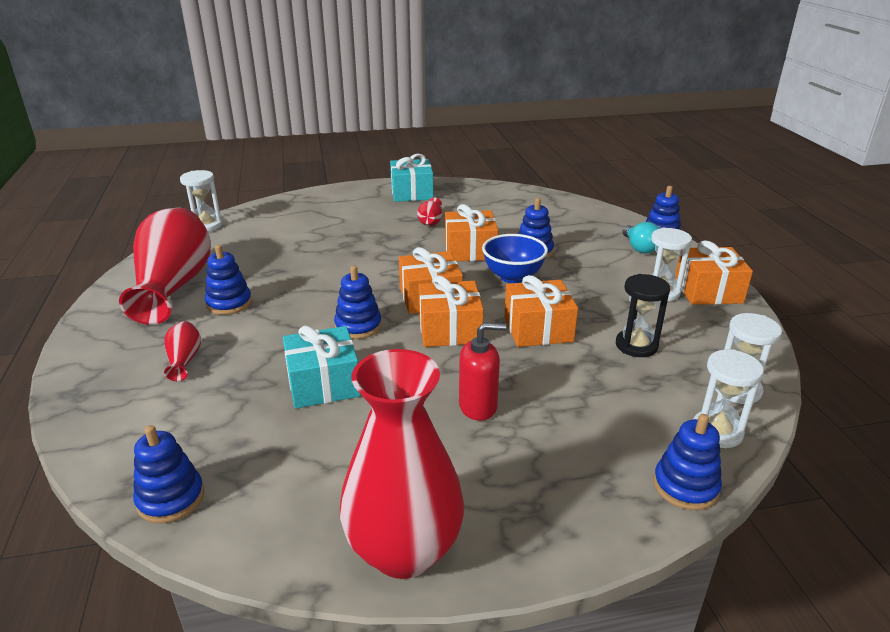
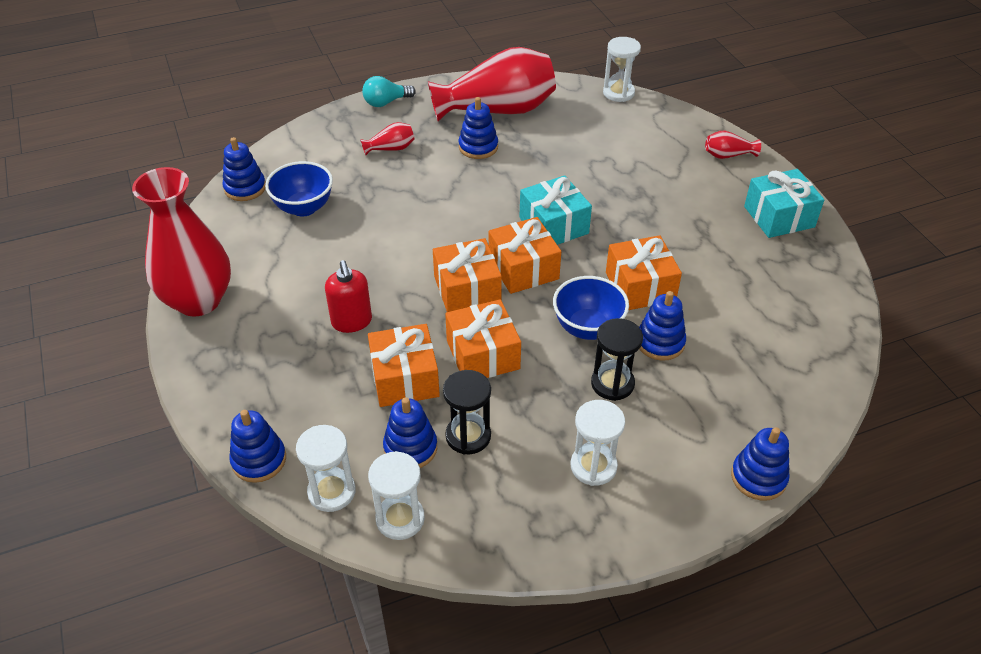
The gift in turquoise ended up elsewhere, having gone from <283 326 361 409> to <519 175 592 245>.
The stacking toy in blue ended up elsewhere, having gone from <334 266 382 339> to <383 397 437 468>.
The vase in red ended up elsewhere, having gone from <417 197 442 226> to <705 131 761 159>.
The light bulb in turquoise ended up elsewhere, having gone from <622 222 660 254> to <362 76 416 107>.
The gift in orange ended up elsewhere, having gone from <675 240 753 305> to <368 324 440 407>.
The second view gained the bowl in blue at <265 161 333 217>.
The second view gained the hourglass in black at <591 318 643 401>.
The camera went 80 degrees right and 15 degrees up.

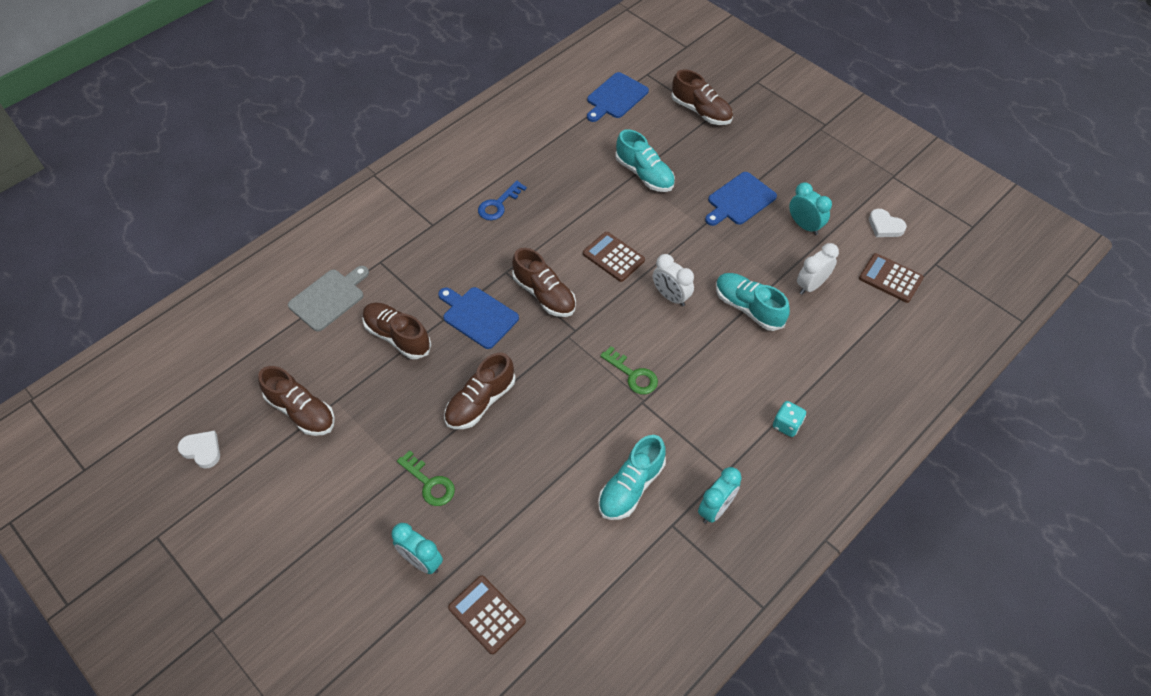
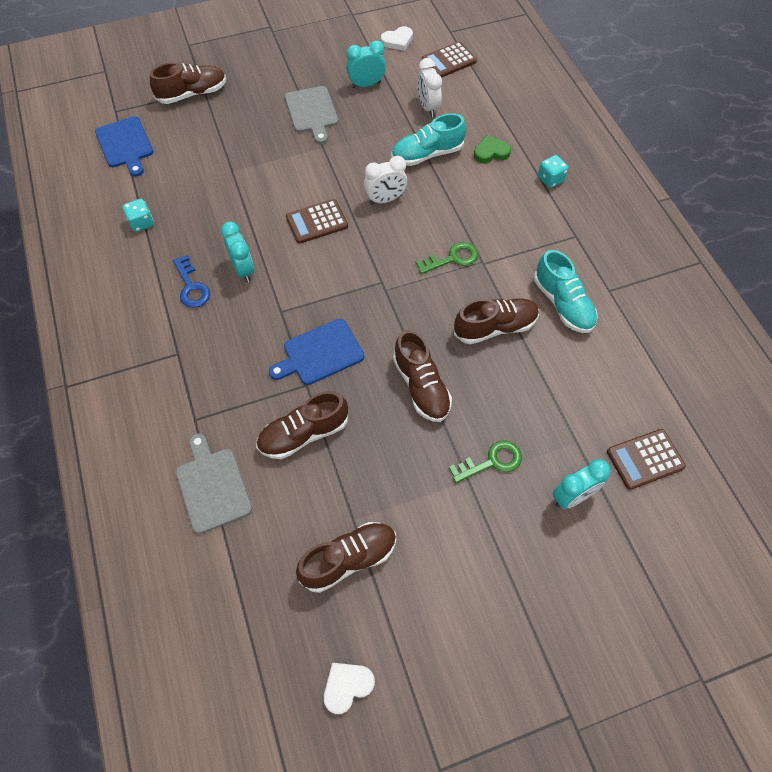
The shoe in brown ended up elsewhere, having gone from <512 248 576 317> to <454 298 539 344>.
The second view lost the shoe in turquoise at <615 129 675 192>.
The clock in turquoise ended up elsewhere, having gone from <698 467 742 523> to <221 221 254 282>.
What was the cutting board in blue at <705 172 777 226> turned into the cutting board in grey at <285 86 338 144>.
The second view gained the dice in turquoise at <123 199 154 232>.
The second view gained the heart in green at <474 135 511 163>.
The camera went 65 degrees left and 5 degrees up.

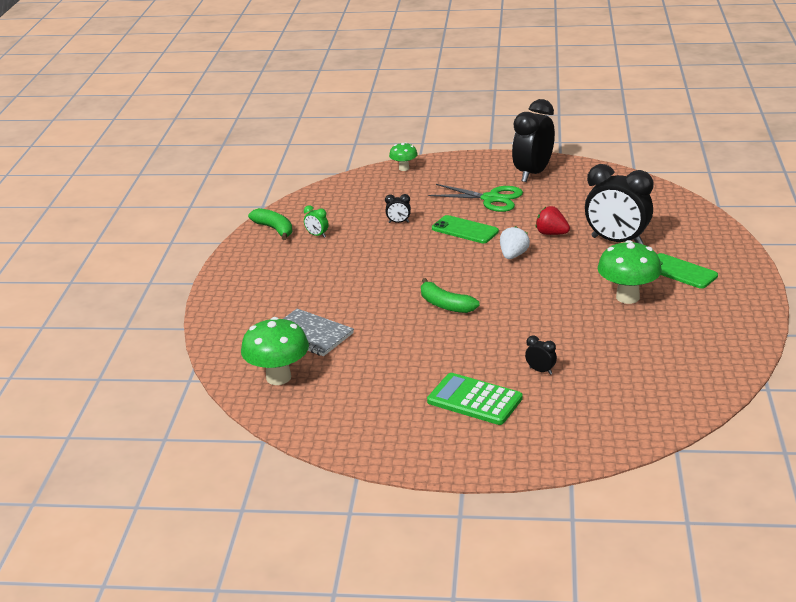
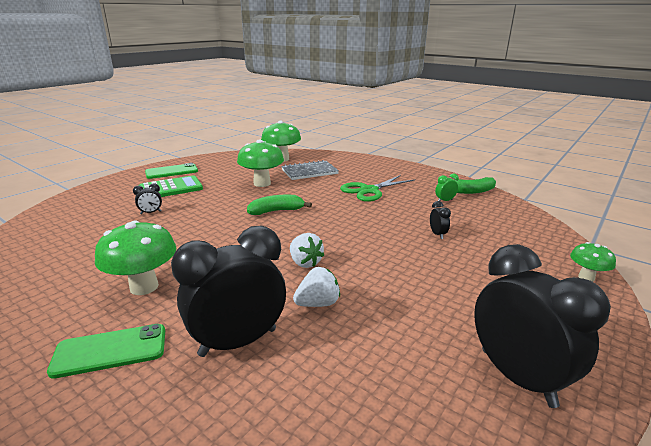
The clock in black at <385 194 411 223> ended up facing another way, 135 degrees clockwise from before.
The scissors in green ended up elsewhere, having gone from <428 184 523 212> to <340 175 415 202>.
The phone in green ended up elsewhere, having gone from <432 215 499 243> to <145 163 198 179>.
What was the strawberry in red at <536 206 570 235> turned into the strawberry in white at <293 267 340 307>.
The second view gained the mushroom in green at <237 140 284 187>.
The camera went 120 degrees right and 5 degrees down.

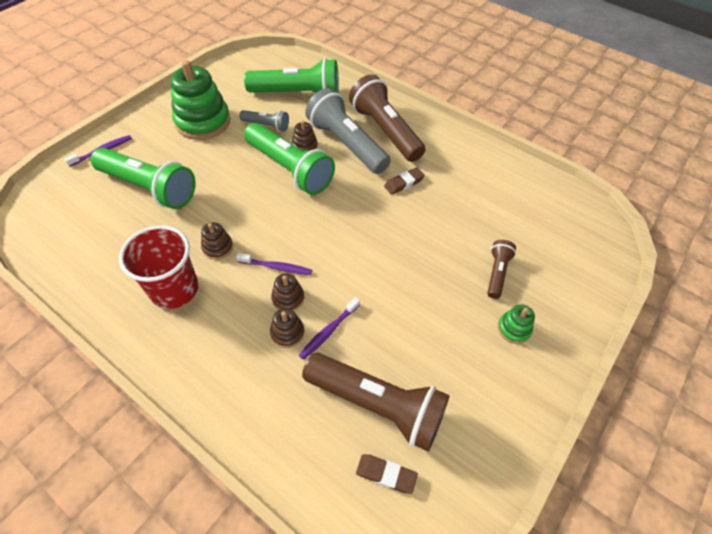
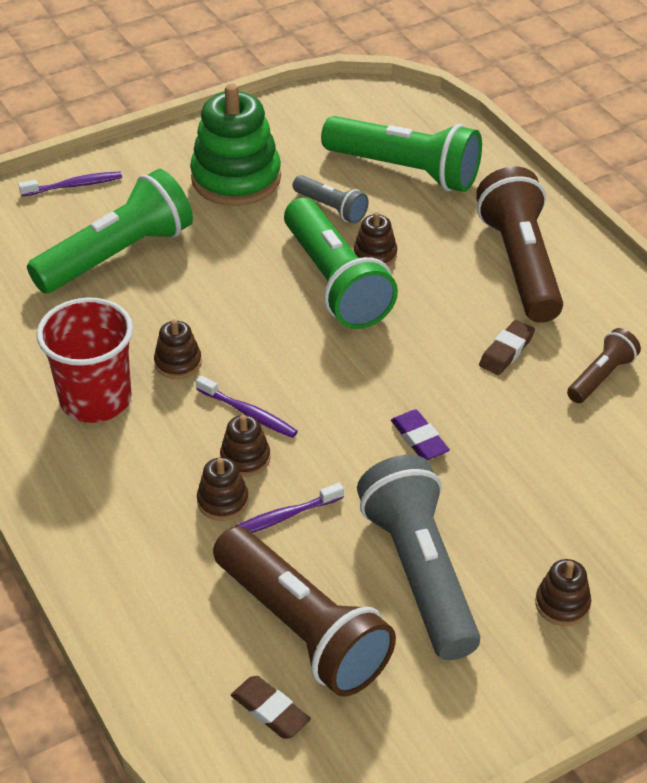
The flashlight in green at <91 148 196 209> ended up facing another way, 90 degrees counterclockwise from before.
The flashlight in grey ended up elsewhere, having gone from <305 88 391 174> to <357 455 480 660>.
The eraser in brown at <384 167 425 195> ended up facing another way, 45 degrees counterclockwise from before.
The flashlight in brown ended up elsewhere, having gone from <487 240 516 299> to <567 328 641 403>.
What was the stacking toy in green at <498 304 535 344> turned into the stacking toy in brown at <535 559 591 626>.
The second view gained the eraser in purple at <391 409 450 460>.
The camera went 25 degrees right and 10 degrees down.

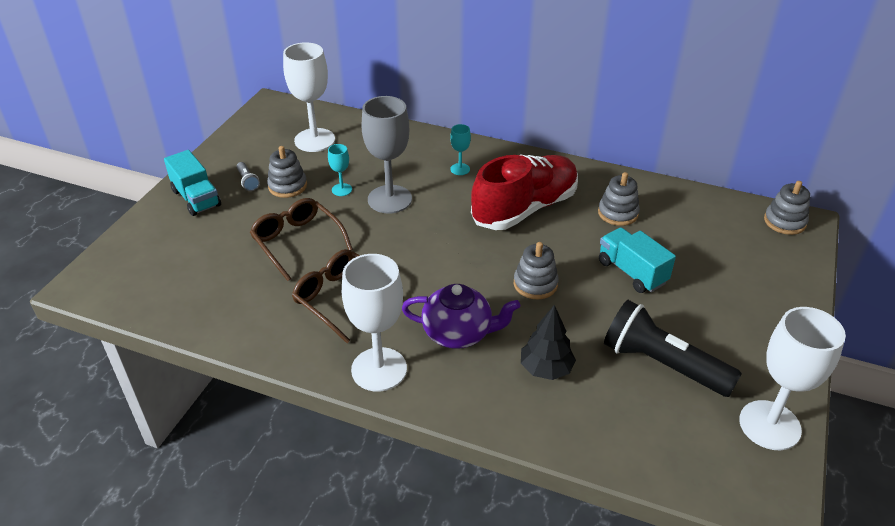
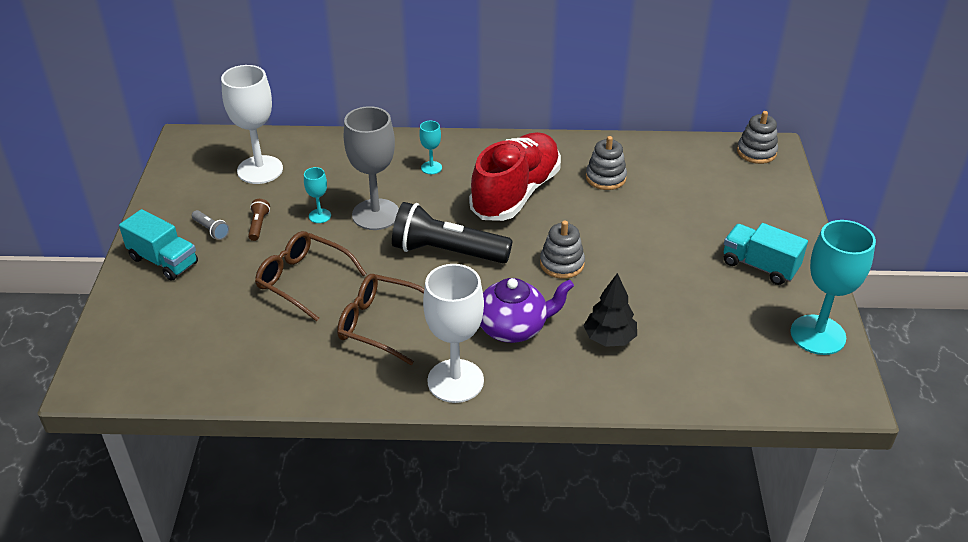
Where the stacking toy in grey stood at <267 146 307 198>, the flashlight in brown came to stand at <248 199 270 241>.
The truck in turquoise ended up elsewhere, having gone from <599 227 676 293> to <724 223 808 285>.
The flashlight in black ended up elsewhere, having gone from <604 300 742 397> to <392 202 512 263>.
What was the goblet in white at <739 307 846 450> turned into the goblet in turquoise at <790 220 876 355>.
The camera went 20 degrees left and 0 degrees up.

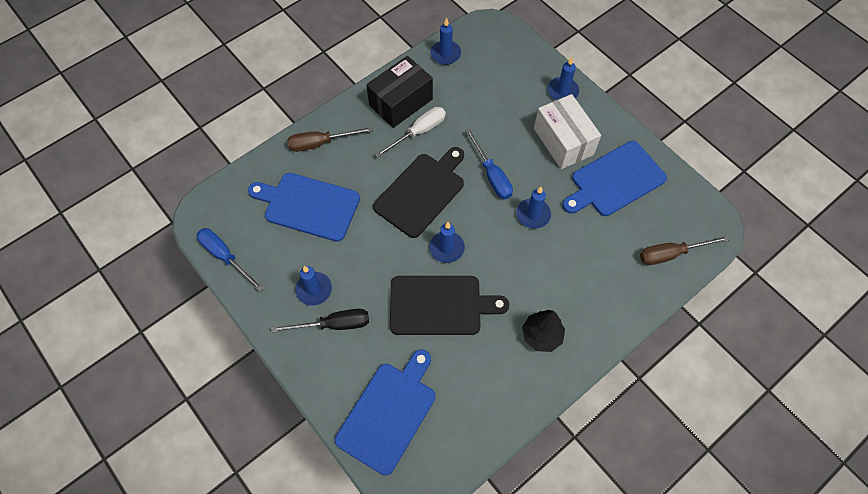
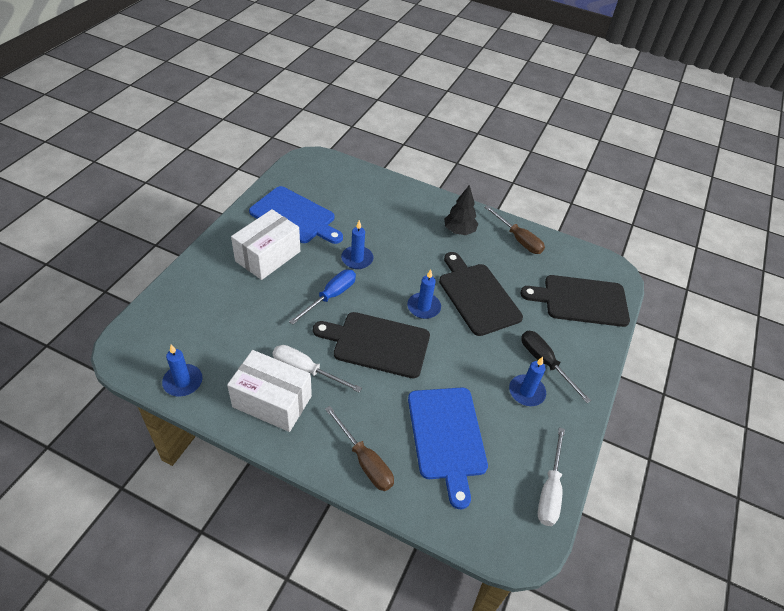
What was the screwdriver in blue at <197 228 264 292> turned into the screwdriver in white at <538 427 565 526>.
What was the cutting board in blue at <335 349 435 476> turned into the cutting board in black at <520 275 630 327>.
What was the box in black at <366 56 433 128> turned into the box in white at <227 350 312 432>.
The second view lost the candle in blue at <548 57 579 100>.
The screwdriver in brown ended up elsewhere, having gone from <640 235 729 265> to <485 205 545 254>.
The camera went 120 degrees left and 15 degrees down.

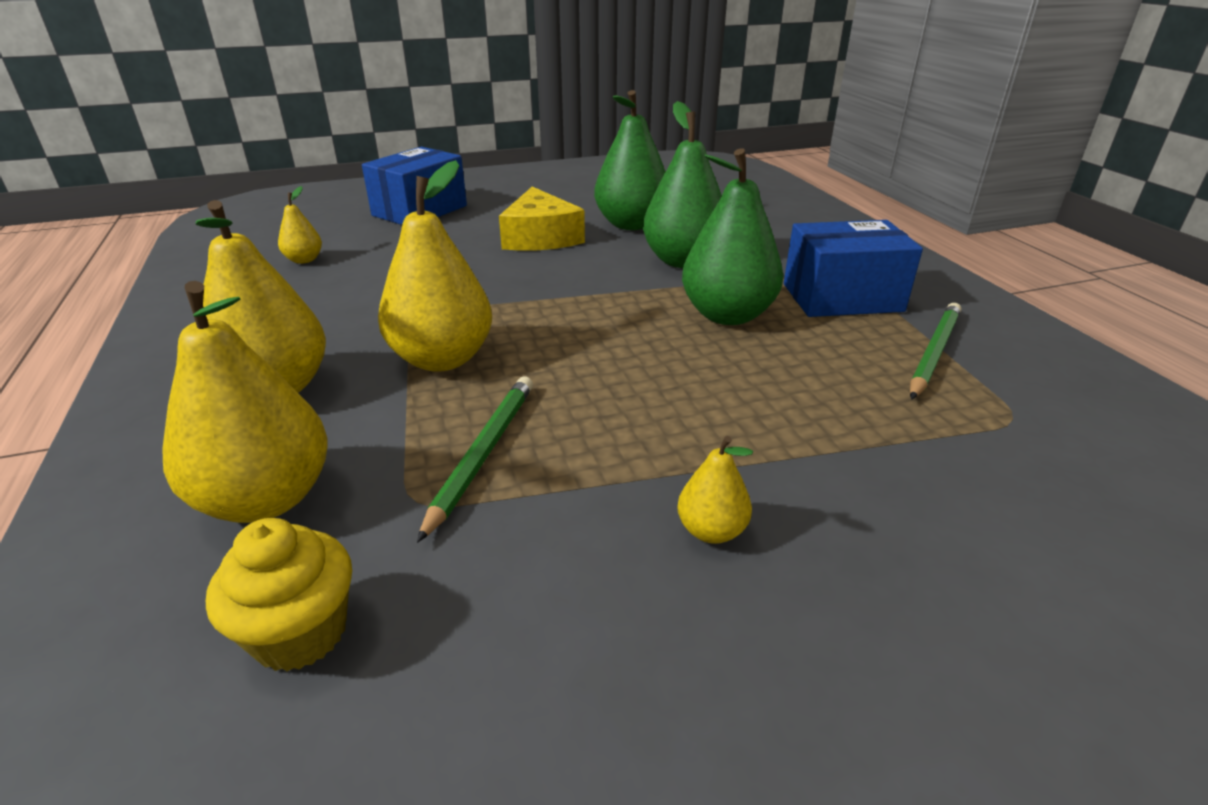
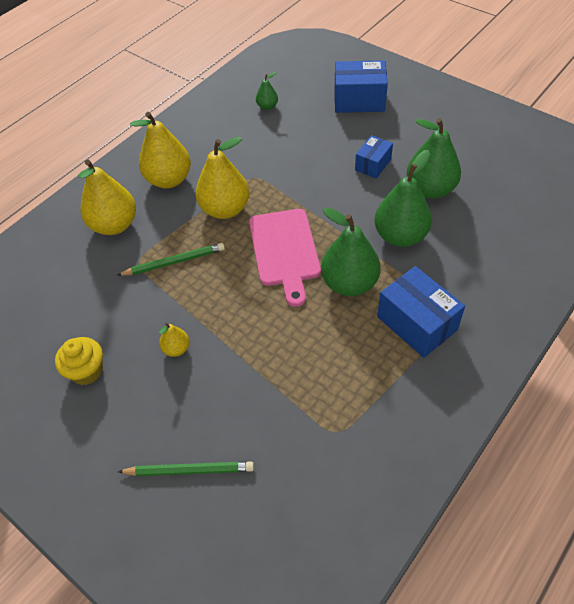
The cupcake in yellow ended up elsewhere, having gone from <206 518 352 671> to <55 337 103 385>.
What was the pear in yellow at <278 186 322 264> turned into the pear in green at <256 72 278 110>.
Where the cheese in yellow stood at <499 187 585 251>, the box in blue came to stand at <355 135 393 179>.
The pencil in green ended up elsewhere, having gone from <910 303 961 400> to <118 461 254 476>.
The second view gained the cutting board in pink at <249 209 321 307>.
The camera went 60 degrees right and 20 degrees up.

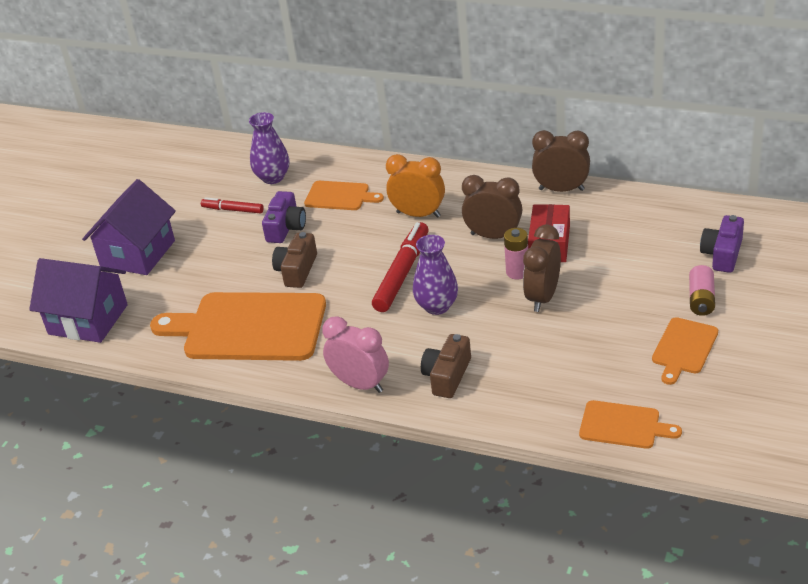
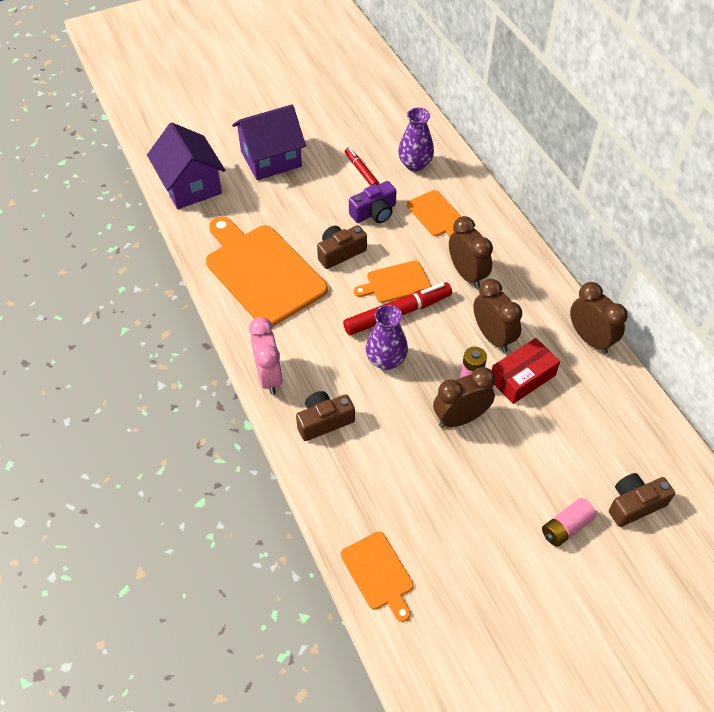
What was the clock in orange at <386 154 445 218> turned into the clock in brown at <449 216 493 288>.
The cutting board in orange ended up elsewhere, having gone from <652 317 718 385> to <354 260 431 303>.
What was the camera in purple at <700 215 744 273> turned into the camera in brown at <609 473 675 527>.
The camera went 40 degrees right and 15 degrees up.

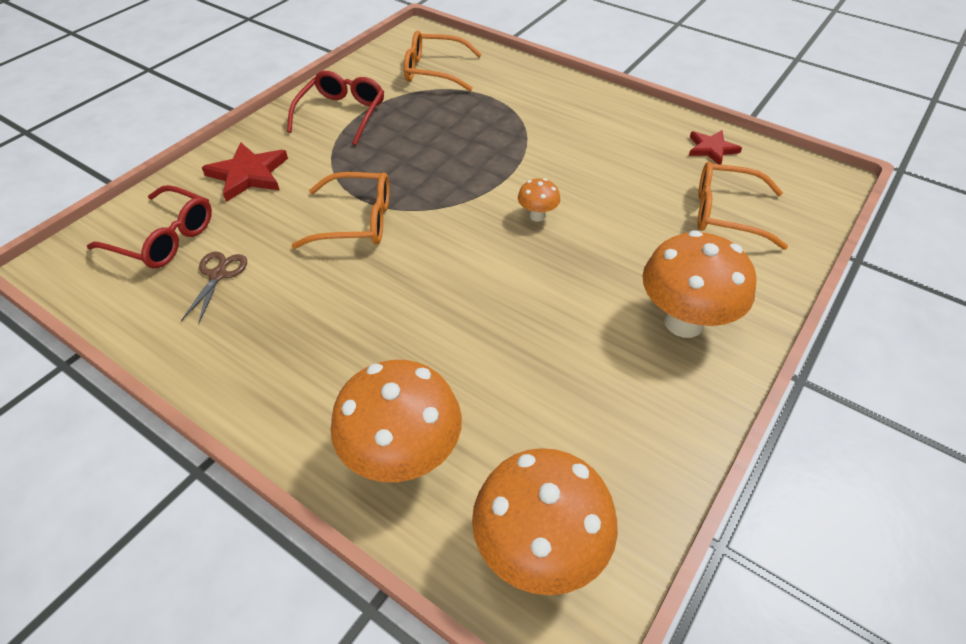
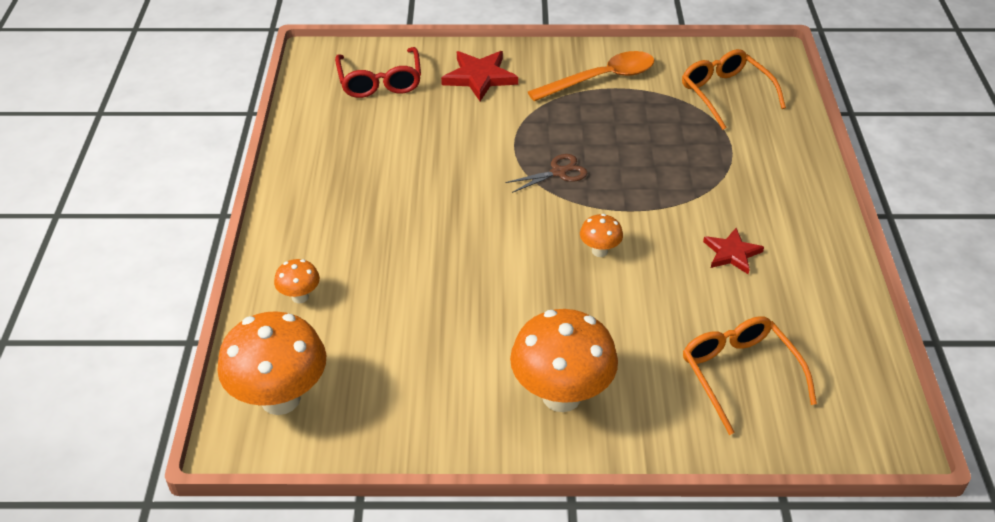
The scissors in brown ended up elsewhere, having gone from <181 251 247 324> to <505 154 588 193>.
Where the glasses in red stood at <287 71 384 145>, the spoon in orange came to stand at <528 51 654 101>.
The second view lost the glasses in orange at <291 172 390 249>.
The size of the mushroom in orange at <331 360 462 482> changed by a factor of 0.47.
The star in red ended up elsewhere, having gone from <689 130 742 165> to <703 228 764 274>.
The camera went 55 degrees right and 5 degrees down.

